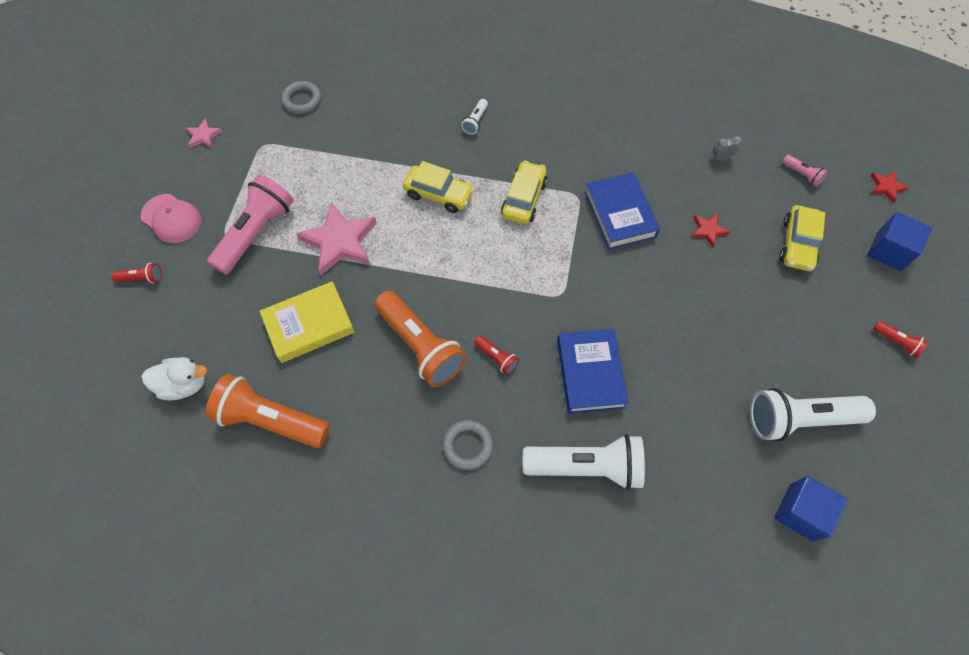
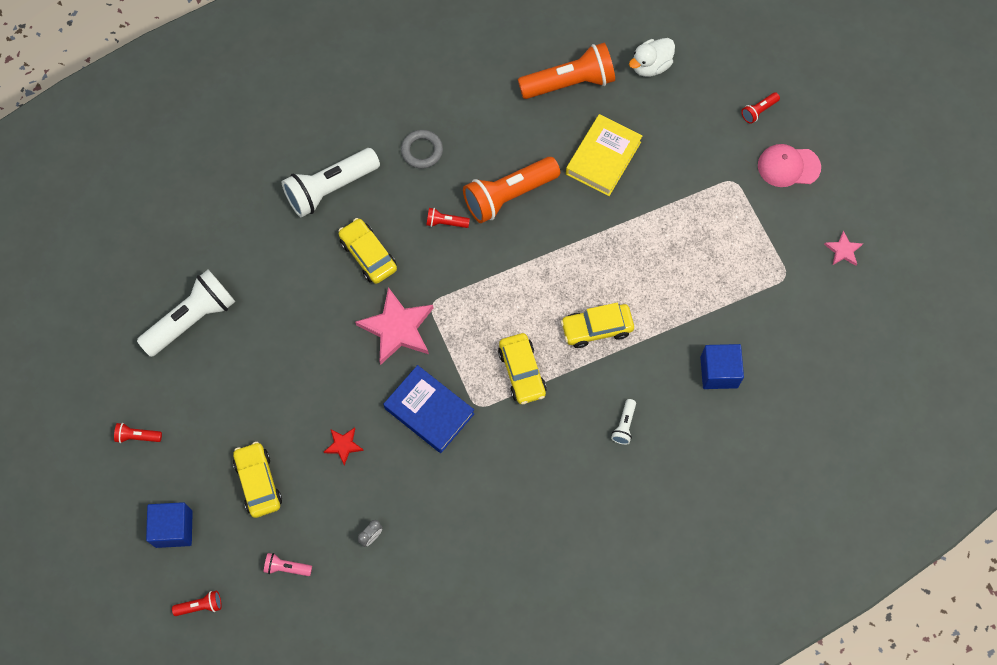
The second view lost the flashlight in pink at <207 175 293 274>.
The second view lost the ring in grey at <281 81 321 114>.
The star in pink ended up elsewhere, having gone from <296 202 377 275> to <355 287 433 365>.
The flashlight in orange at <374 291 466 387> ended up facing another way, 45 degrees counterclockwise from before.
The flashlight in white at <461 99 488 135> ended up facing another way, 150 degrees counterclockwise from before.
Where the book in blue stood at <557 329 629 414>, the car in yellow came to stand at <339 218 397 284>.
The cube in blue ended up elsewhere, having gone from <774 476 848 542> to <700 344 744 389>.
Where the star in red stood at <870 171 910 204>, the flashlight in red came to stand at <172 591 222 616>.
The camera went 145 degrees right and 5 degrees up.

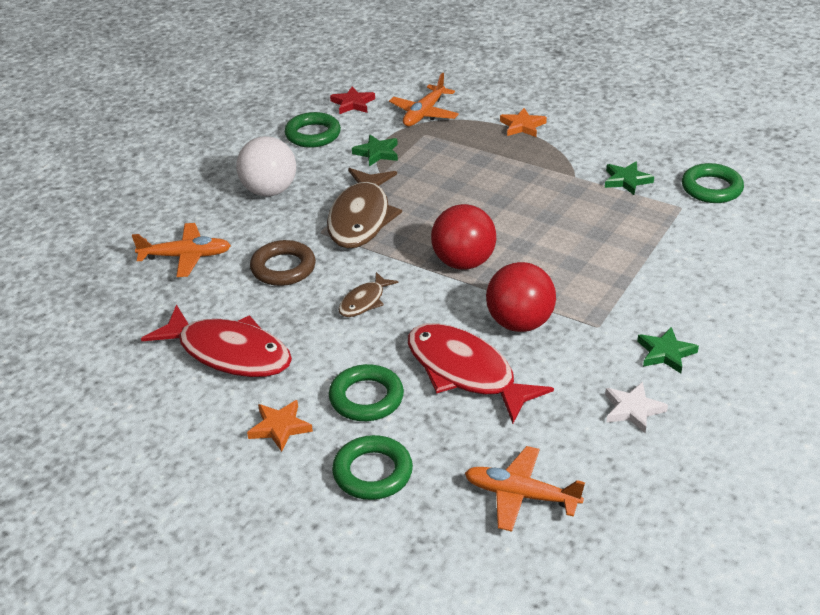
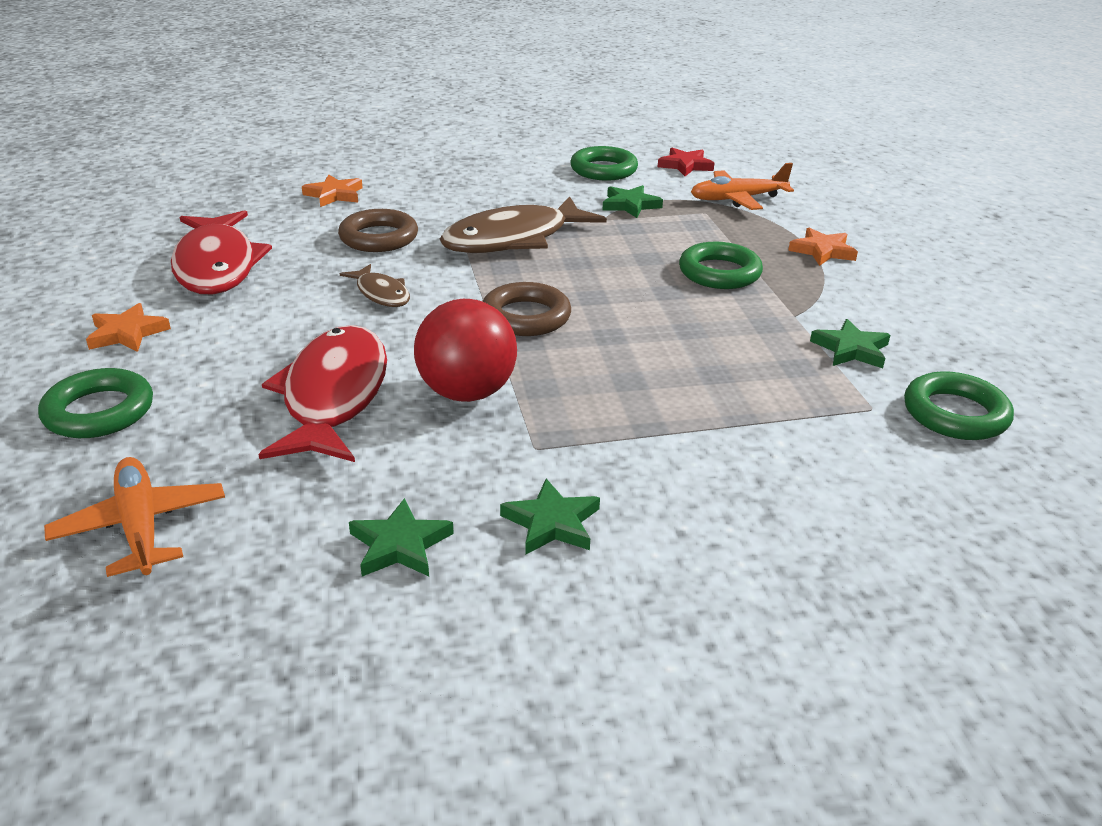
Where the plane in orange stood at <132 223 231 277>, the star in orange came to stand at <302 174 363 207>.
The second view lost the ball in white at <236 136 296 197>.
The ring in green ended up elsewhere, having gone from <329 364 404 421> to <679 242 763 289>.
The fish in brown at <338 272 398 317> ended up facing another way, 120 degrees counterclockwise from before.
Where the ball in red stood at <431 204 496 270>, the ring in brown came to stand at <482 282 571 336>.
What was the star in white at <605 382 668 433> turned into the star in green at <349 498 454 577>.
The camera went 45 degrees right and 5 degrees down.

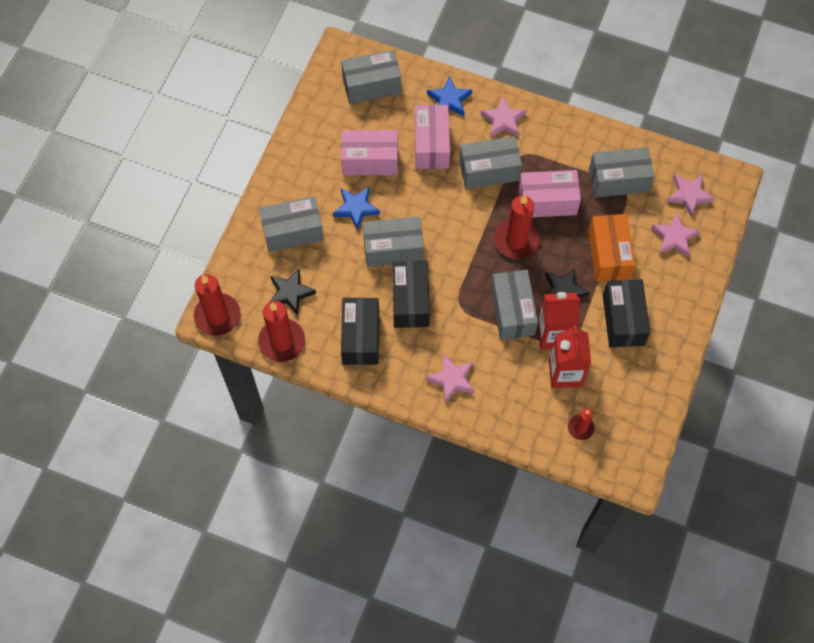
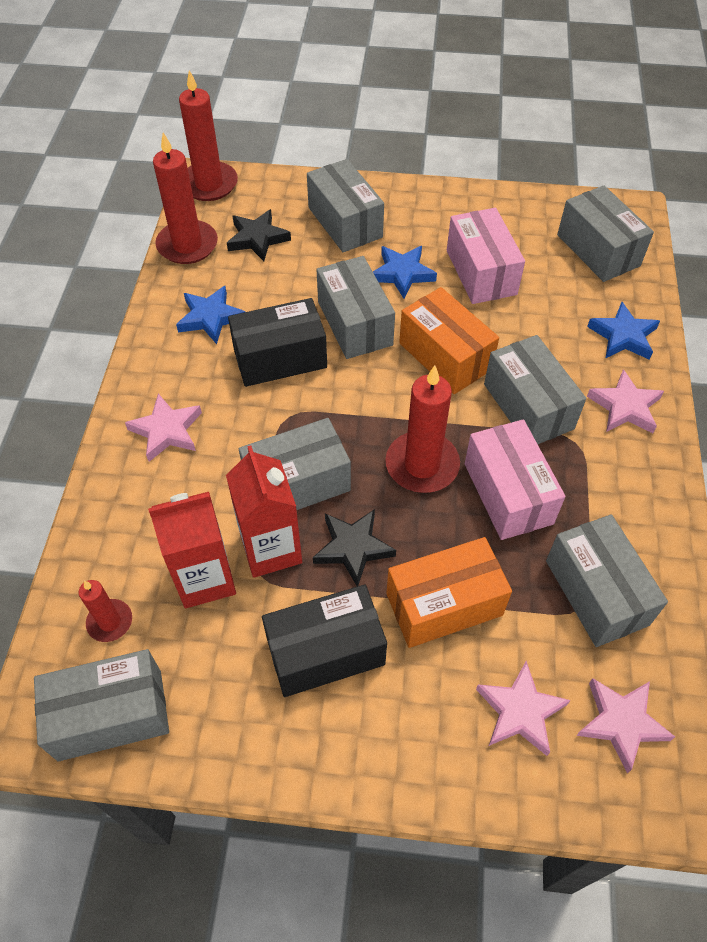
Where the box in black stood at <341 298 379 365>, the star in blue came to stand at <176 286 245 344>.
The second view lost the box in pink at <415 105 450 169>.
The second view gained the box in grey at <34 649 169 761>.
The second view gained the box in orange at <399 287 499 394>.
The camera went 75 degrees right and 10 degrees down.

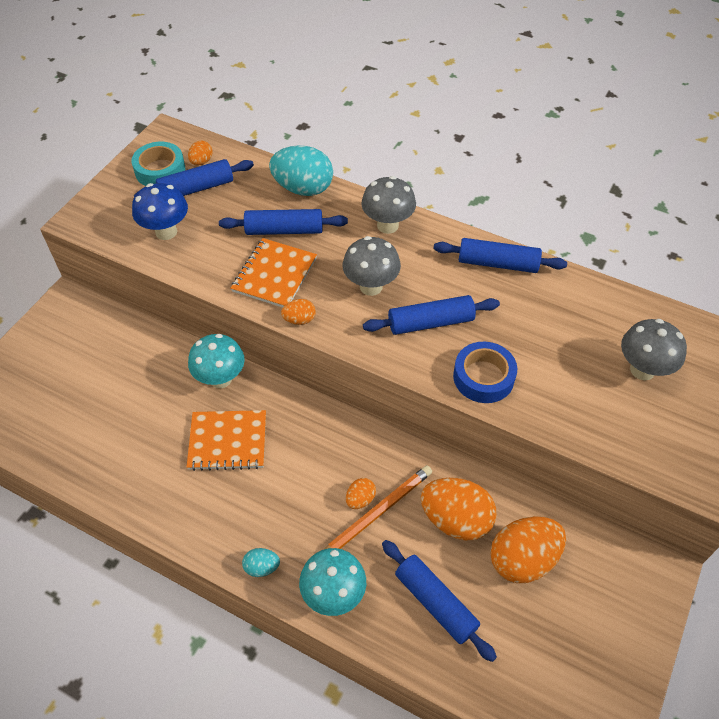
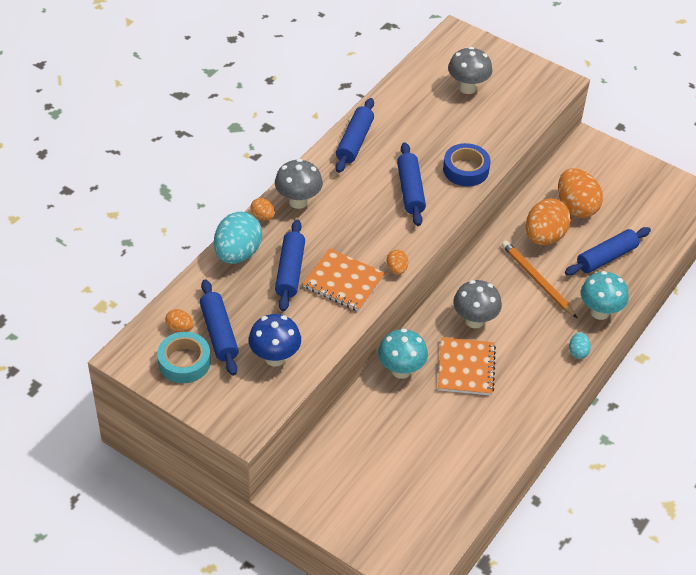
The mushroom in grey ended up elsewhere, having gone from <342 236 401 296> to <453 280 502 328>.
The egg in orange ended up elsewhere, having gone from <346 478 376 509> to <250 198 275 221>.
The camera went 85 degrees left and 5 degrees down.

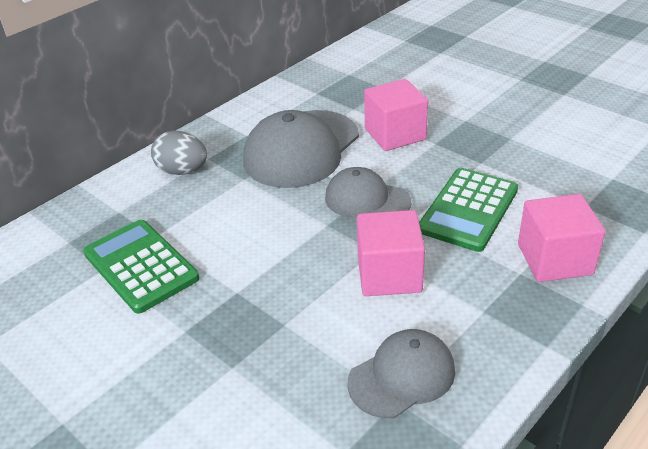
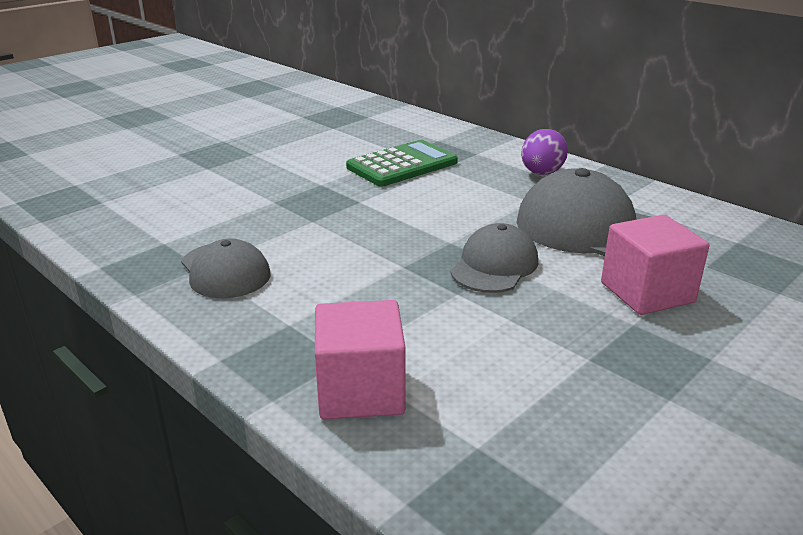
What was the egg in grey at <151 131 207 175> turned into the egg in purple at <521 129 568 175>.
The second view lost the cube in pink at <357 210 425 296>.
The second view lost the calculator in green at <419 168 518 252>.
The camera went 90 degrees right and 10 degrees down.

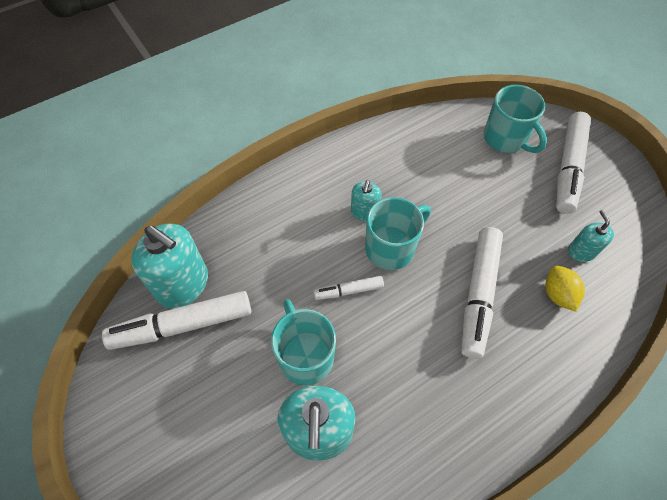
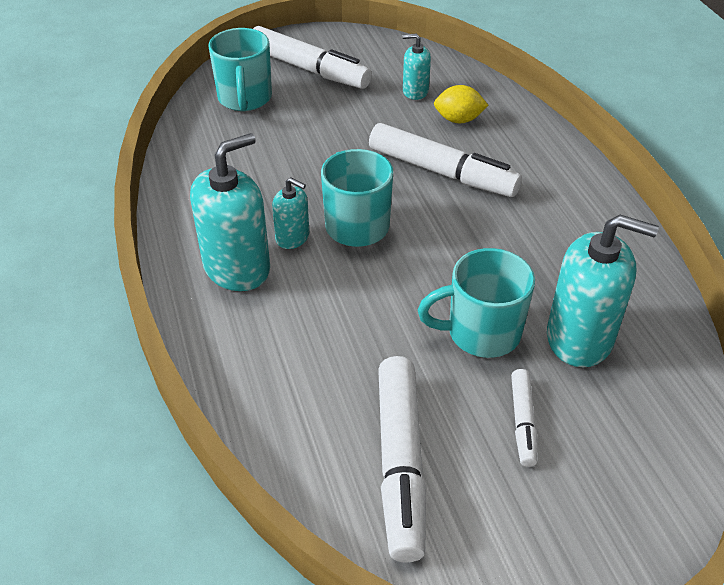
The soap dispenser in turquoise ended up elsewhere, having gone from <131 224 208 309> to <190 133 270 291>.
The marker in white ended up elsewhere, having gone from <313 276 384 300> to <511 369 537 467>.
The mug in turquoise at <484 85 547 153> ended up facing another way, 105 degrees clockwise from before.
The camera went 75 degrees left and 15 degrees down.

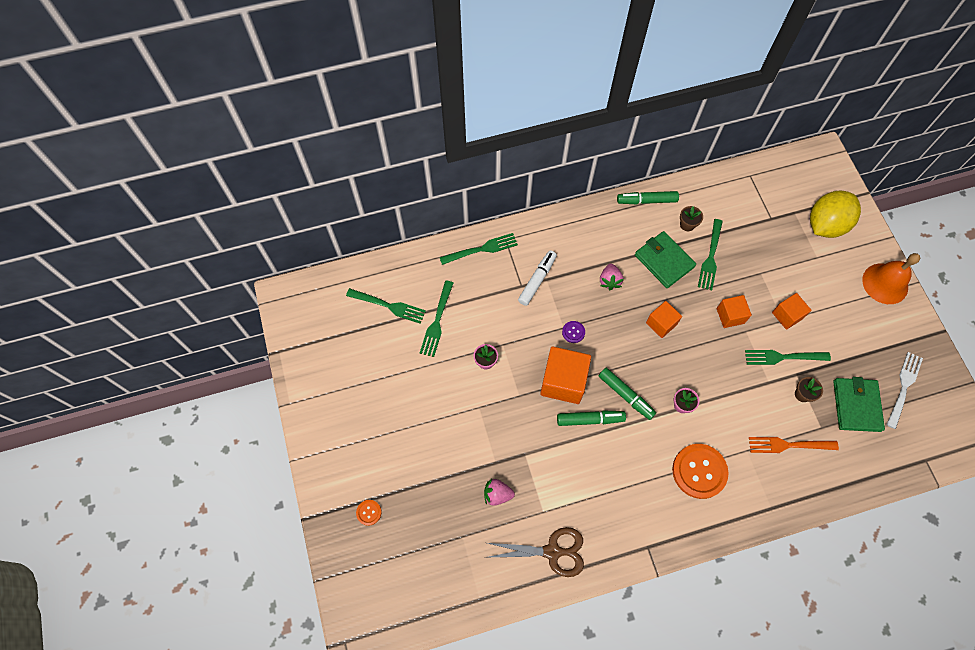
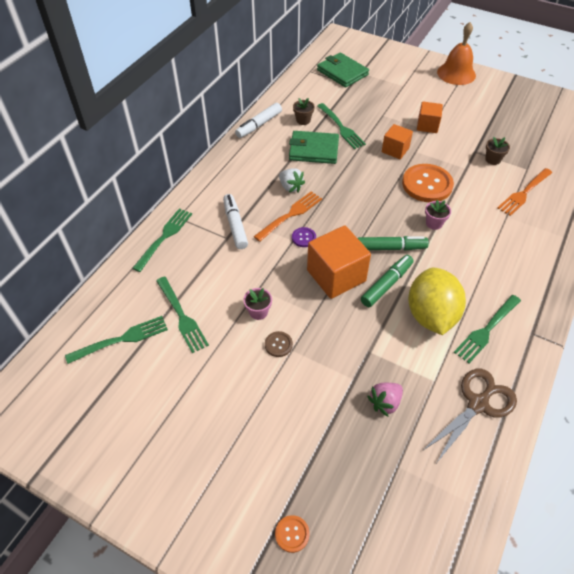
What was the strawberry in pink at <600 264 623 290> turned into the strawberry in white at <279 168 305 192>.
What was the marker in green at <617 191 679 204> turned into the marker in white at <235 103 282 138>.
The second view lost the cube in orange at <646 301 682 338>.
The button in orange ended up elsewhere, having gone from <672 444 728 499> to <402 164 454 202>.
The fork in green ended up elsewhere, having gone from <745 350 831 365> to <454 295 521 363>.
The lemon in yellow ended up elsewhere, having gone from <810 191 861 238> to <408 267 466 335>.
The wallet in green ended up elsewhere, having gone from <833 377 885 432> to <317 53 369 88>.
The second view lost the fork in white at <886 352 923 429>.
The second view gained the fork in orange at <254 191 322 242>.
The second view gained the button in brown at <265 331 293 357>.
The camera went 45 degrees left and 15 degrees down.

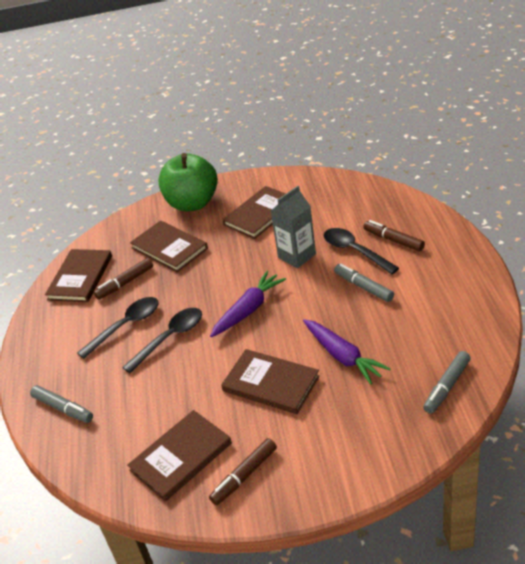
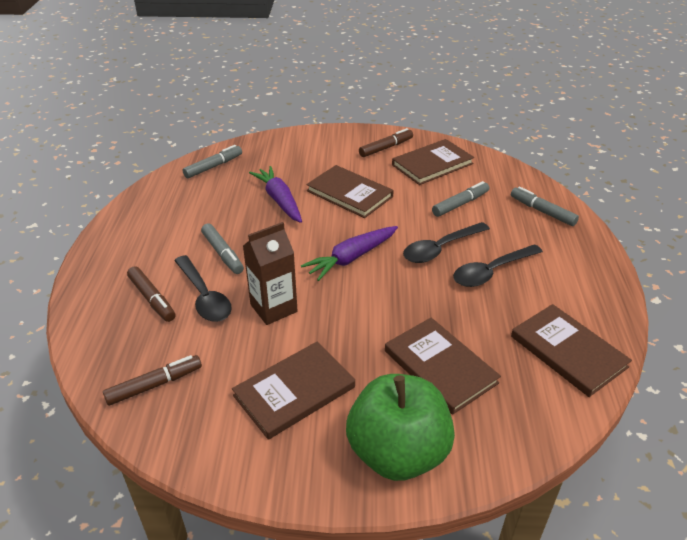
The book in brown at <45 249 112 302> ended up facing another way, 60 degrees counterclockwise from before.
The marker in brown ended up elsewhere, having gone from <94 258 153 300> to <103 355 202 406>.
What was the carton in grey at <271 186 316 268> turned into the carton in brown at <243 222 298 325>.
The second view gained the marker in grey at <432 181 489 217>.
The camera went 175 degrees left and 0 degrees up.

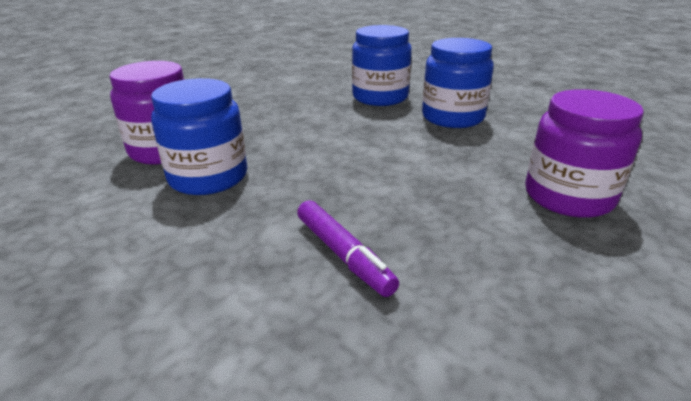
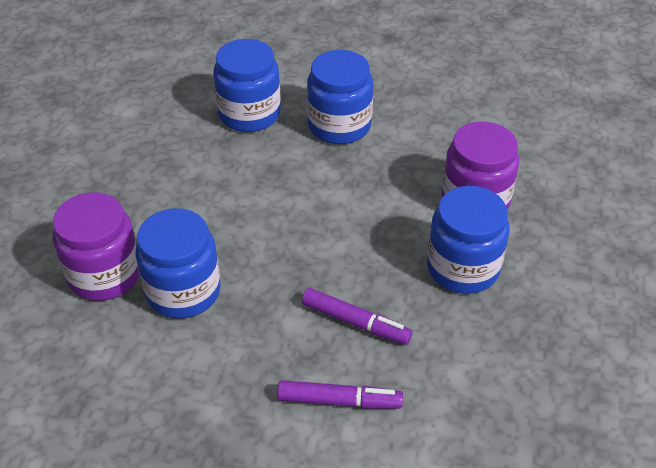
The second view gained the marker in purple at <277 380 403 409>.
The second view gained the jar in blue at <427 186 510 294>.
The camera went 30 degrees left and 15 degrees up.

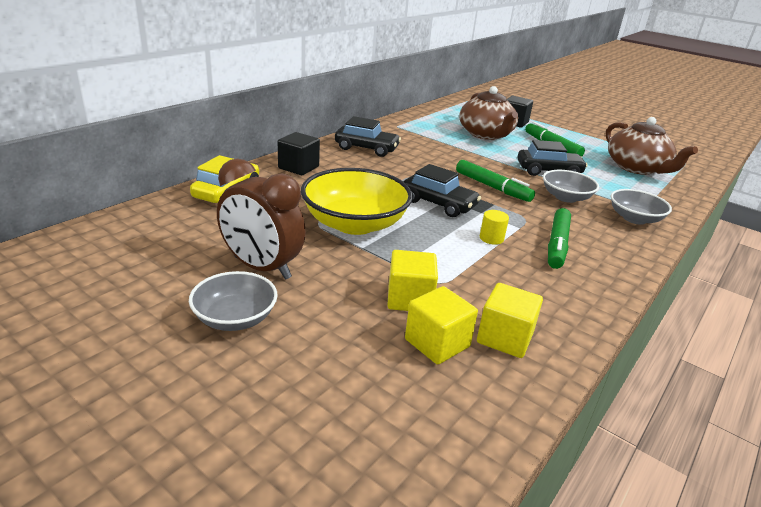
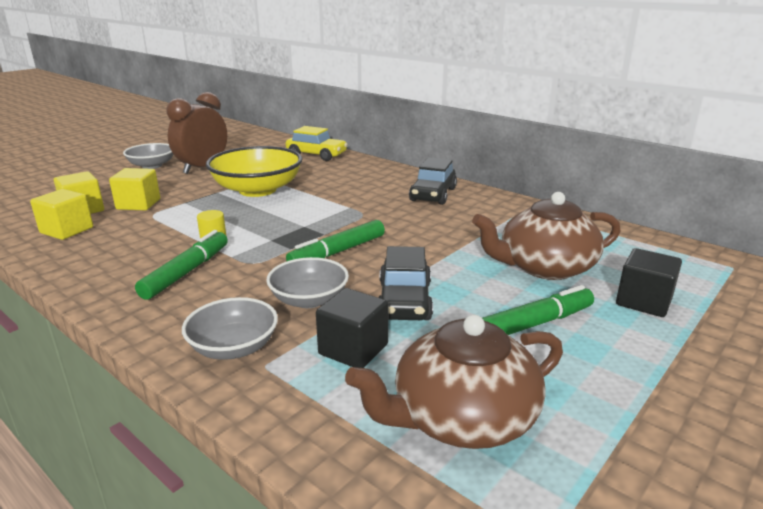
The cube in black ended up elsewhere, having gone from <278 132 320 175> to <316 288 388 368>.
The second view lost the car in black at <404 164 481 217>.
The marker in green at <548 208 571 269> ended up facing another way, 90 degrees clockwise from before.
The camera went 95 degrees right and 5 degrees down.

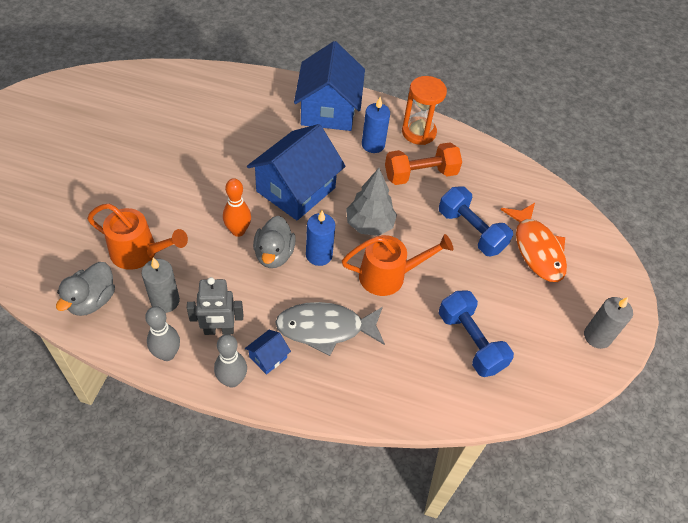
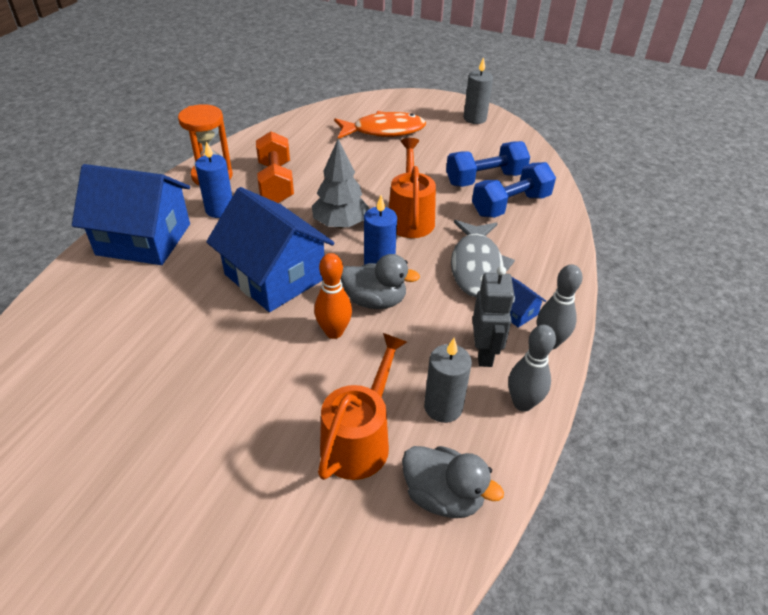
The dumbbell in blue ended up elsewhere, having gone from <439 186 513 256> to <472 162 556 218>.
The camera went 80 degrees left and 10 degrees down.

